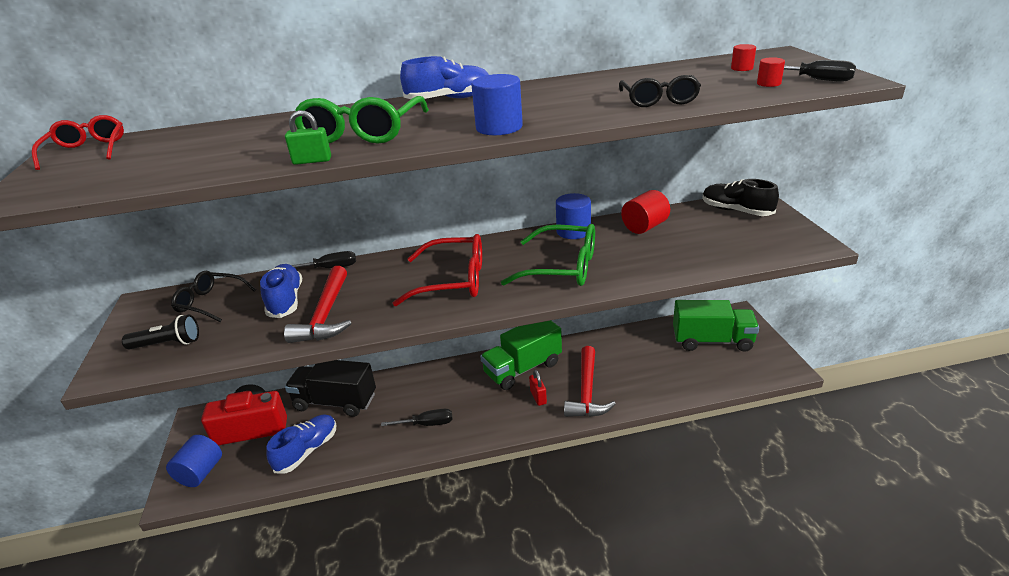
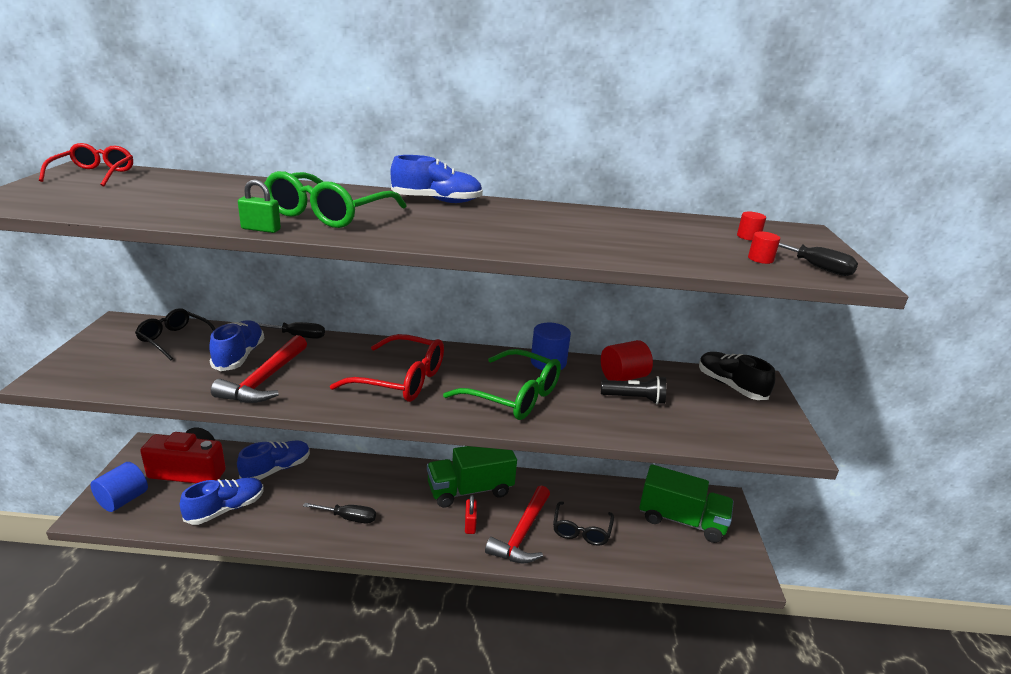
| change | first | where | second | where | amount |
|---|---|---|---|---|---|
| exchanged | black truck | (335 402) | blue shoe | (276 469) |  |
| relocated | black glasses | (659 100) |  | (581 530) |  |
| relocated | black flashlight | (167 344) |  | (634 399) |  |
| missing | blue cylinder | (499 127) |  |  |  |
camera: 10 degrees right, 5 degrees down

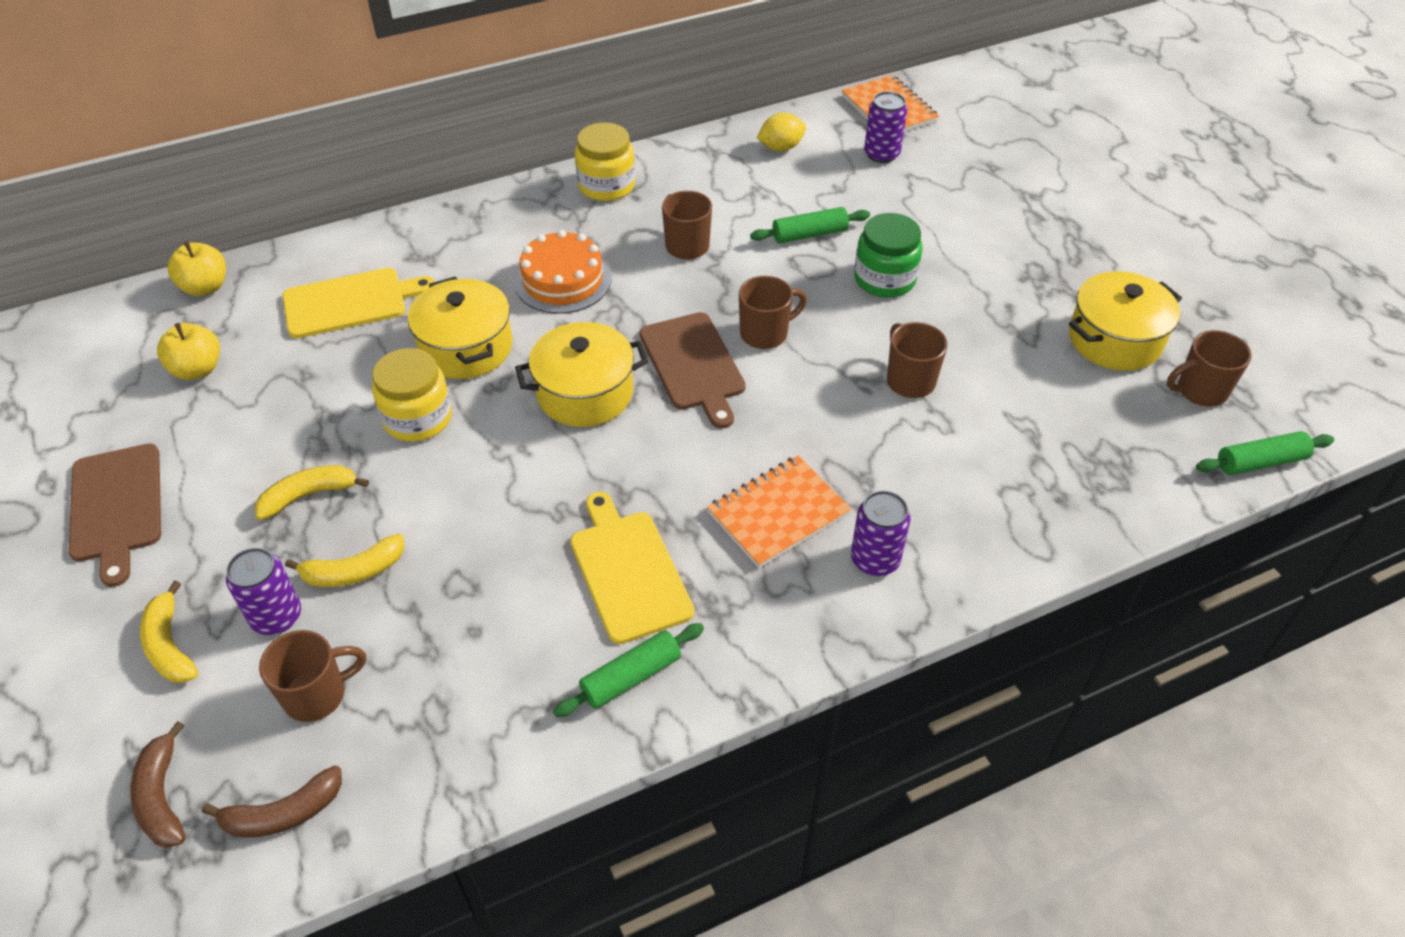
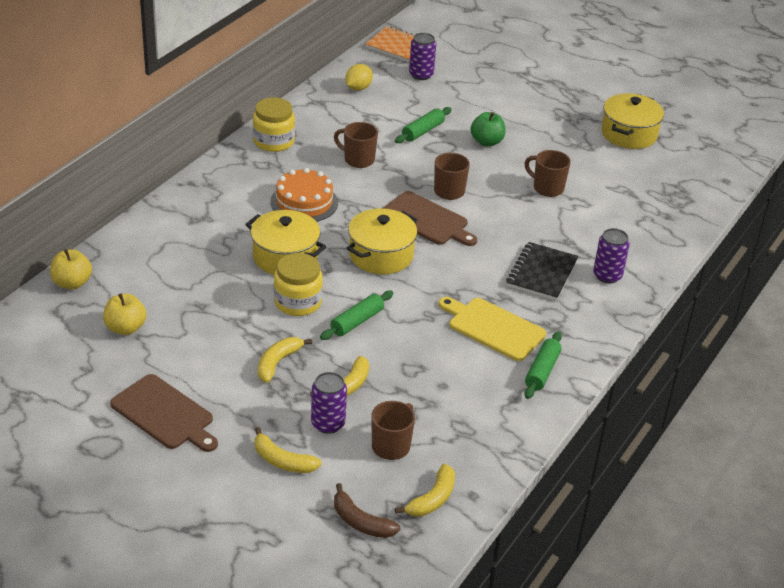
| change | first | where | second | where | amount |
|---|---|---|---|---|---|
| relocated | green rolling pin | (1260 462) |  | (357 321) |  |
| colour | brown banana | (283 813) | yellow banana | (432 499) |  |
| exchanged | green jar | (884 279) | green apple | (486 142) |  |
| colour | orange notebook | (778 513) | black notebook | (541 273) |  |
| missing | yellow cutting board | (350 302) |  |  |  |
| missing | brown mug | (1200 391) |  |  |  |
camera: 35 degrees left, 10 degrees down

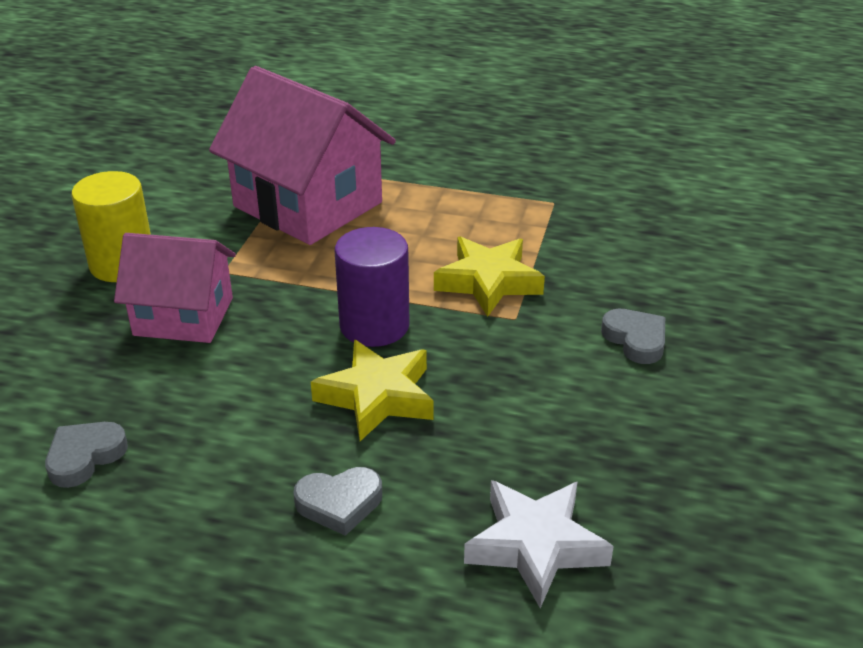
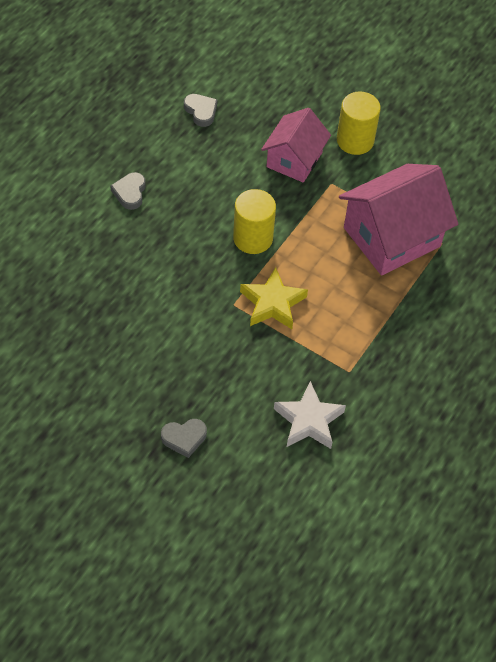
| change | first | where | second | where | amount |
|---|---|---|---|---|---|
| relocated | grey heart | (635 340) |  | (184 438) |  |
| colour | purple cylinder | (374 326) | yellow cylinder | (253 238) |  |
| relocated | white star | (535 546) |  | (309 420) |  |
| missing | yellow star | (377 397) |  |  |  |
camera: 105 degrees right, 20 degrees up

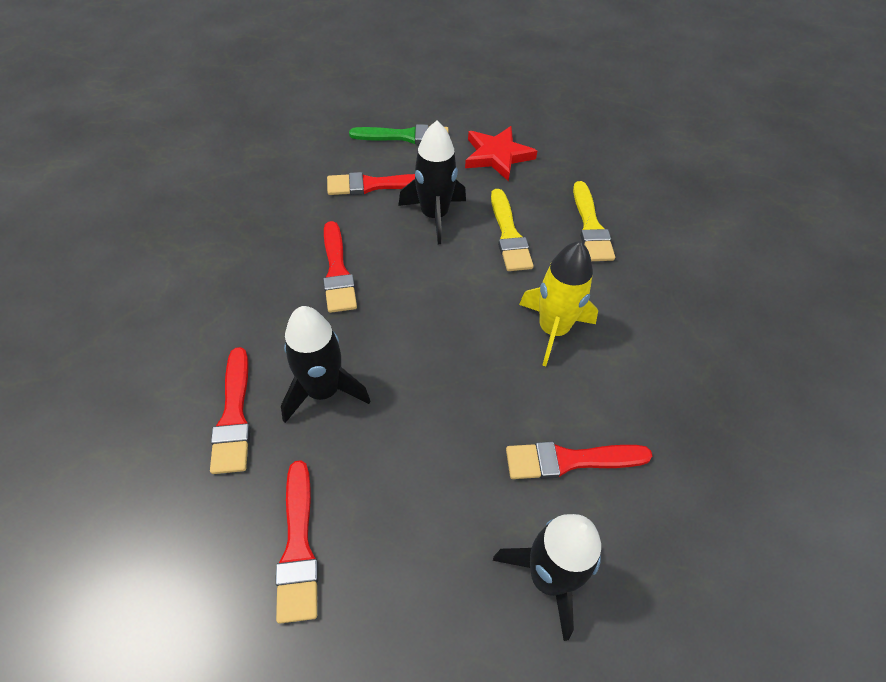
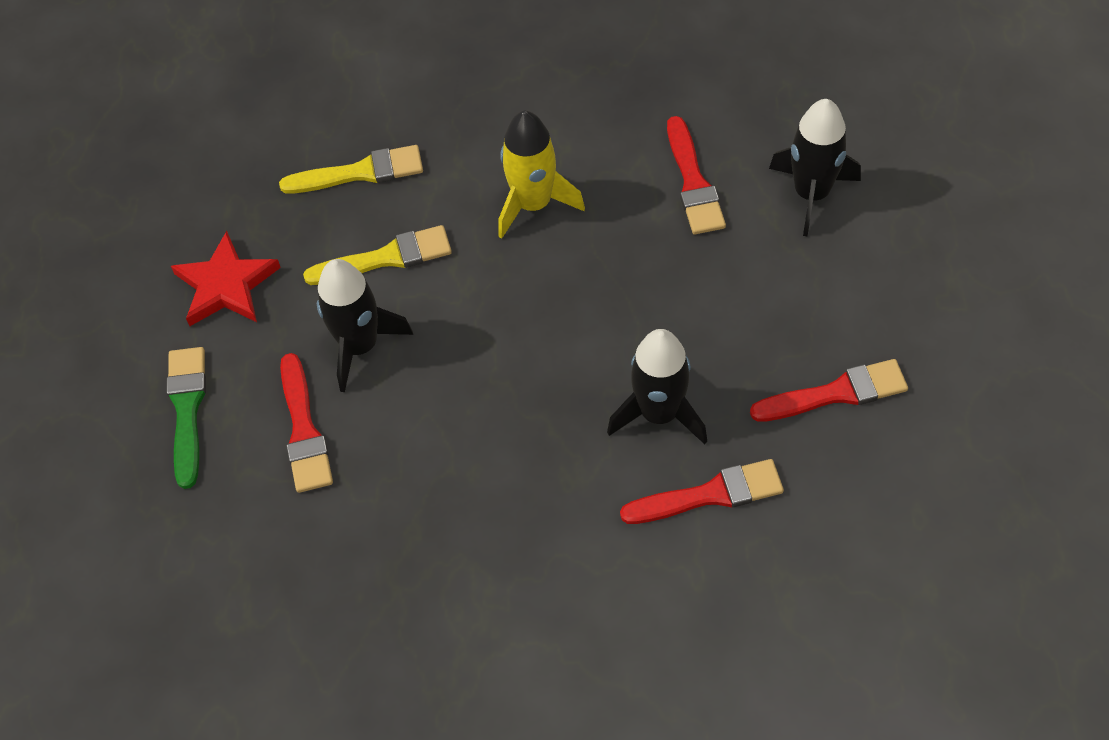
| change | first | where | second | where | amount |
|---|---|---|---|---|---|
| missing | red brush | (337 272) |  |  |  |
camera: 90 degrees left, 5 degrees up

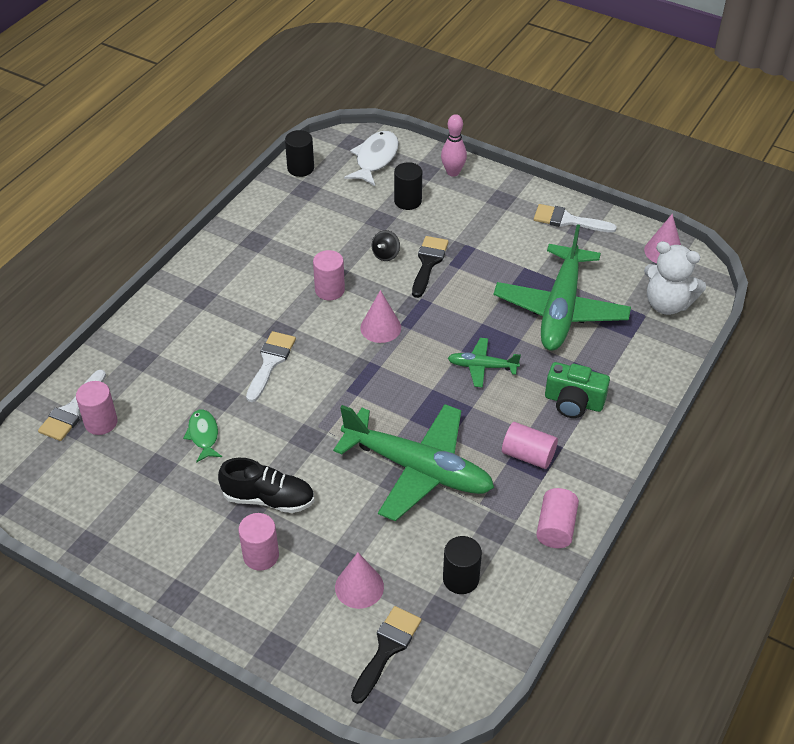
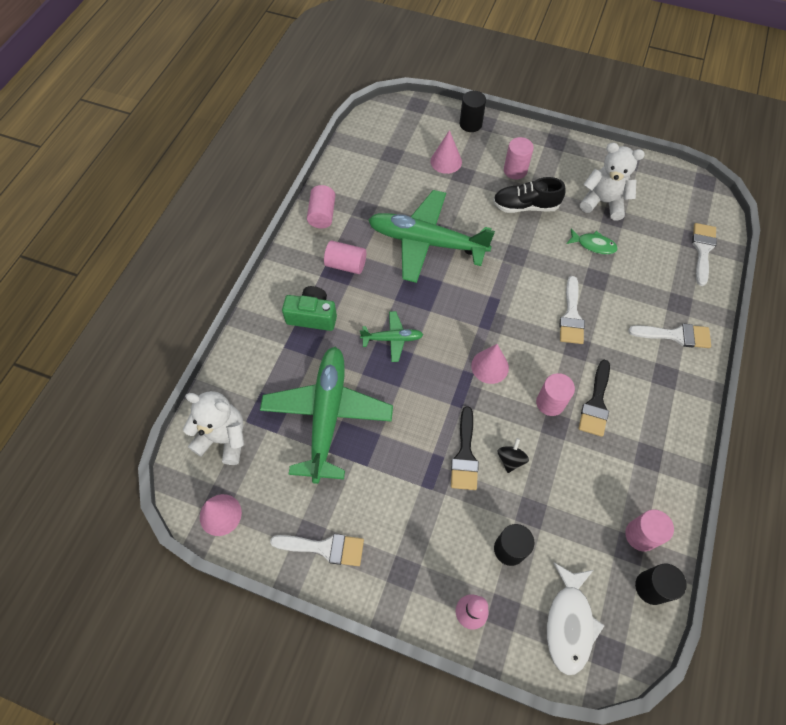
| change | first | where | second | where | amount |
|---|---|---|---|---|---|
| relocated | black cylinder | (460 579) |  | (470 124) |  |
| spun | green fish | (203 435) |  | (593 245) | 45 degrees counterclockwise |
| relocated | black brush | (387 649) |  | (596 403) |  |
| appeared |  |  | white teddy bear | (603 202) |  |
| relocated | pink cylinder | (101 422) |  | (640 535) |  |
| appeared |  |  | white brush | (675 335) |  |
camera: 170 degrees right, 15 degrees up

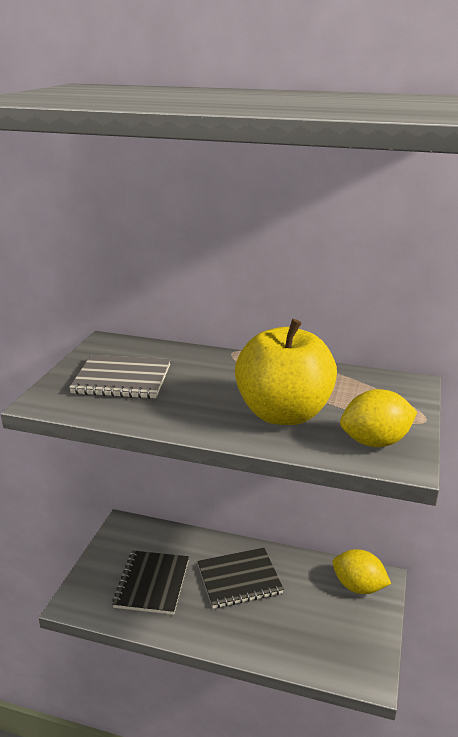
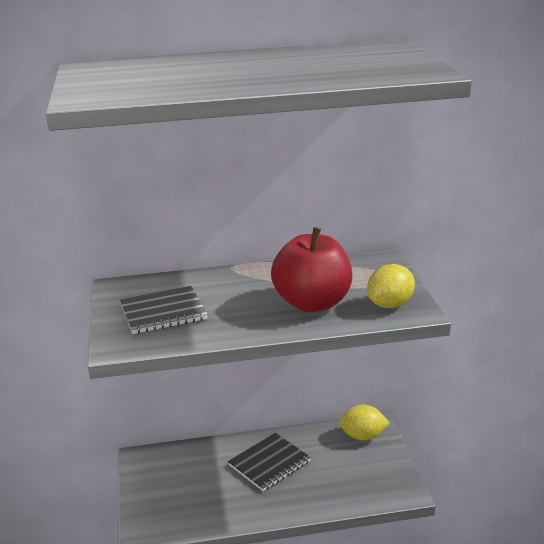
| change | first | where | second | where | amount |
|---|---|---|---|---|---|
| colour | yellow apple | (283 413) | red apple | (312 303) |  |
| missing | black notebook | (152 583) |  |  |  |
camera: 25 degrees left, 0 degrees up

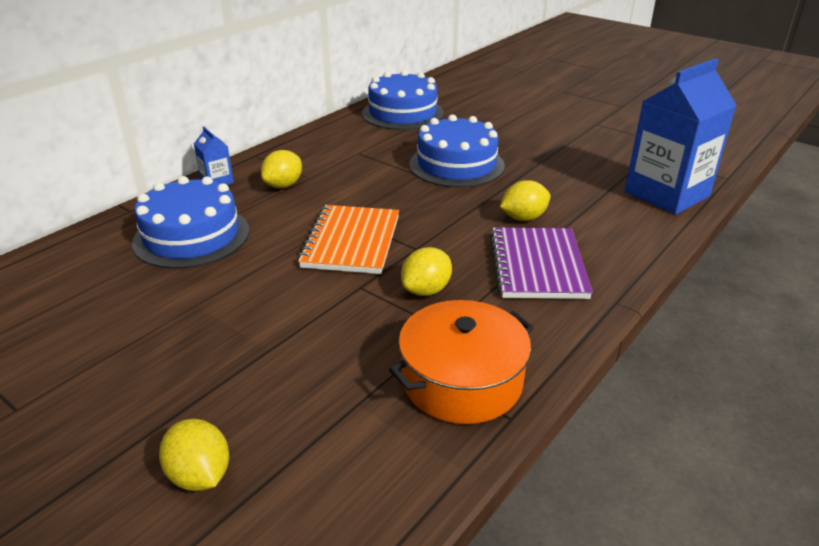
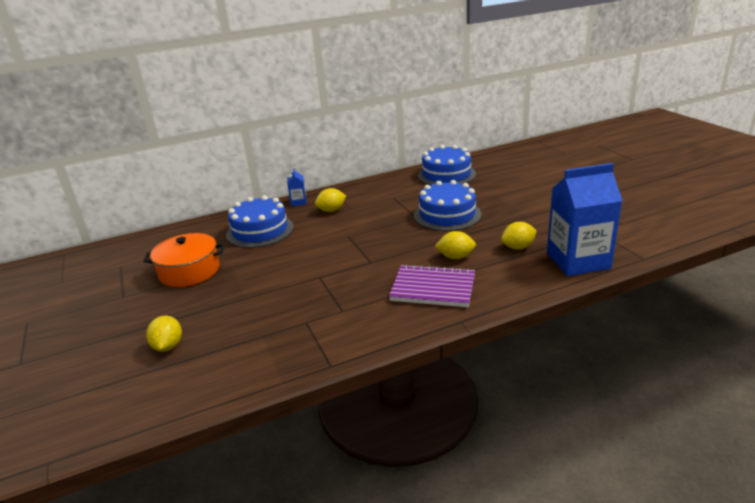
| change | first | where | second | where | amount |
|---|---|---|---|---|---|
| relocated | orange pot | (462 381) |  | (189 271) |  |
| spun | purple notebook | (537 266) |  | (433 288) | 75 degrees clockwise |
| relocated | yellow lemon | (426 290) |  | (518 247) |  |
| missing | orange notebook | (351 242) |  |  |  |
camera: 30 degrees right, 5 degrees down

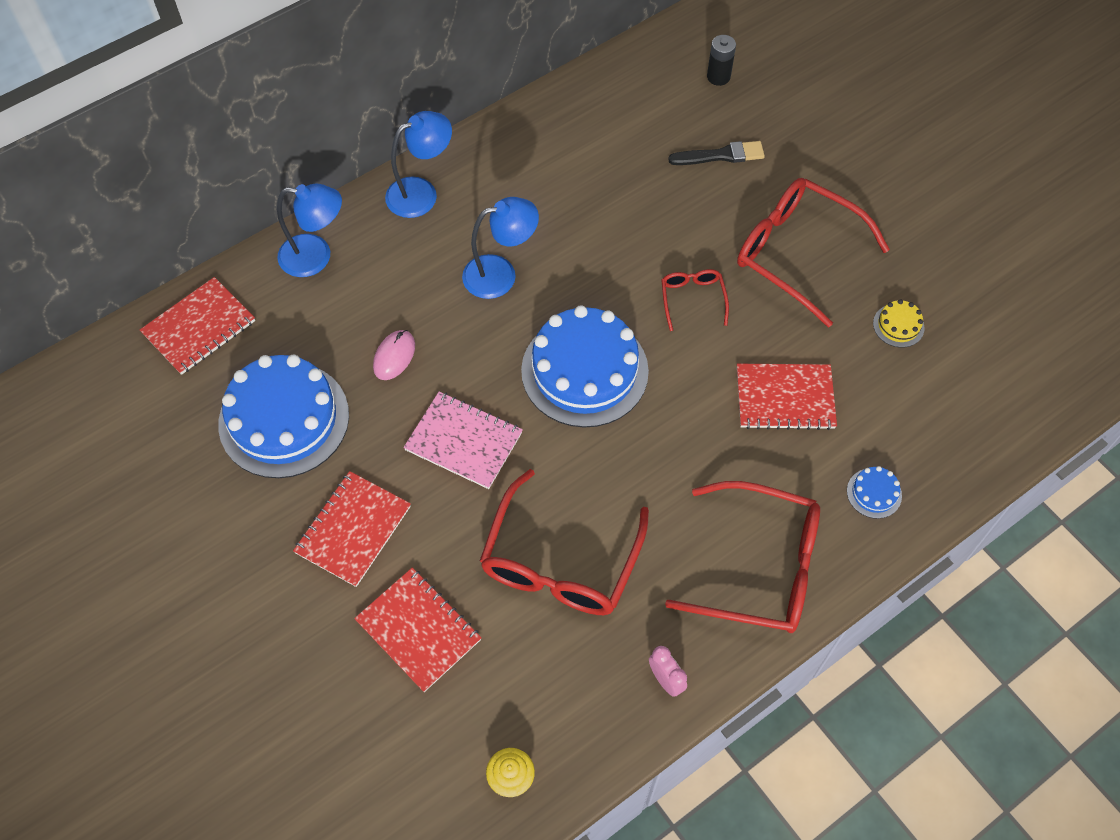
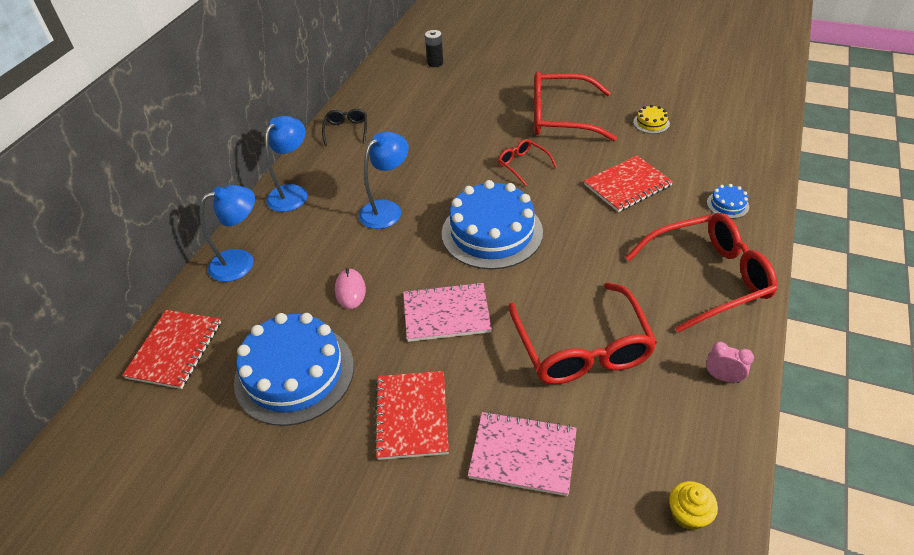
| change | first | where | second | where | amount |
|---|---|---|---|---|---|
| appeared |  |  | black glasses | (346 130) |  |
| colour | red notebook | (418 630) | pink notebook | (523 454) |  |
| missing | black brush | (720 155) |  |  |  |
camera: 30 degrees left, 15 degrees down

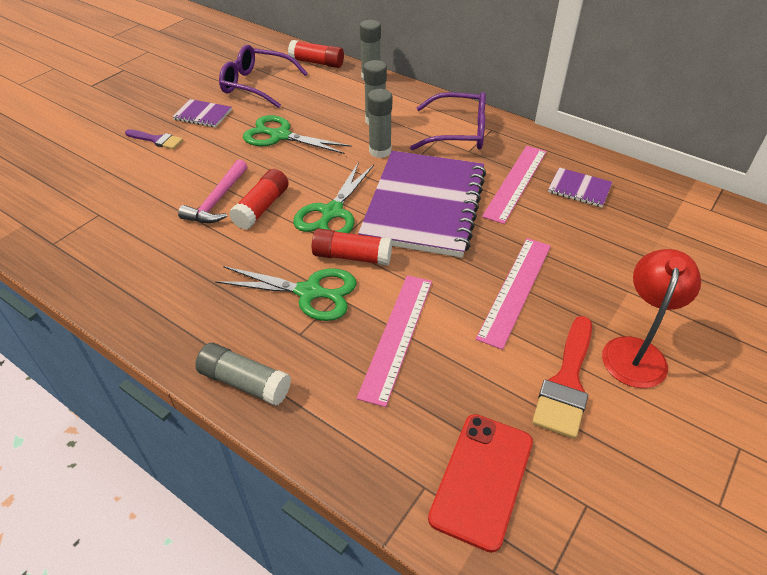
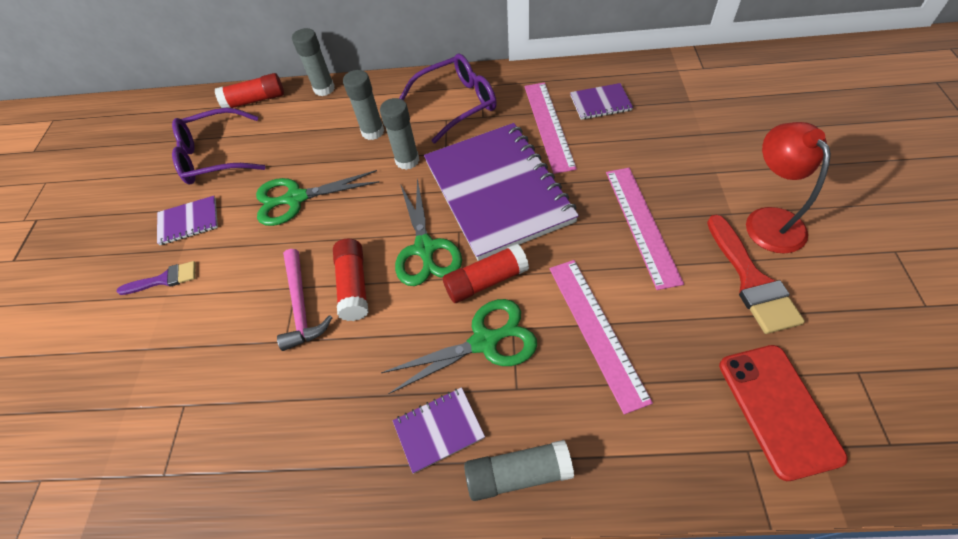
| change | first | where | second | where | amount |
|---|---|---|---|---|---|
| appeared |  |  | purple notebook | (438 430) |  |
camera: 30 degrees left, 10 degrees up

